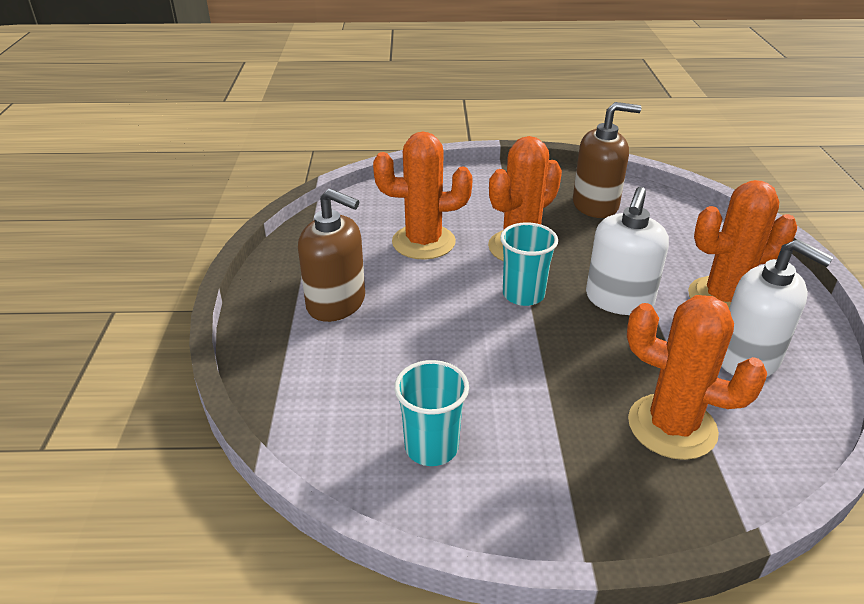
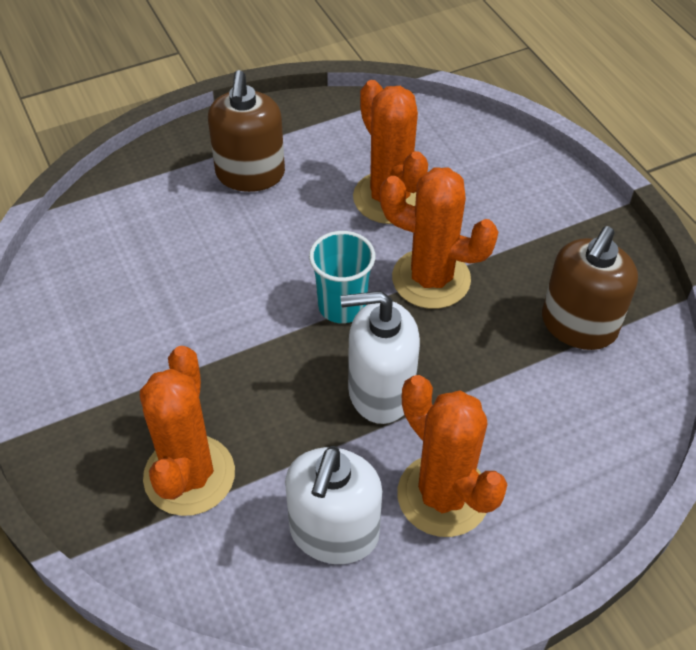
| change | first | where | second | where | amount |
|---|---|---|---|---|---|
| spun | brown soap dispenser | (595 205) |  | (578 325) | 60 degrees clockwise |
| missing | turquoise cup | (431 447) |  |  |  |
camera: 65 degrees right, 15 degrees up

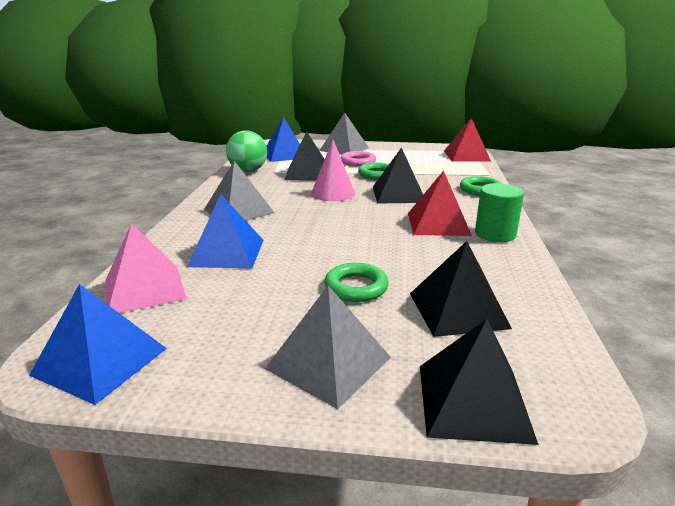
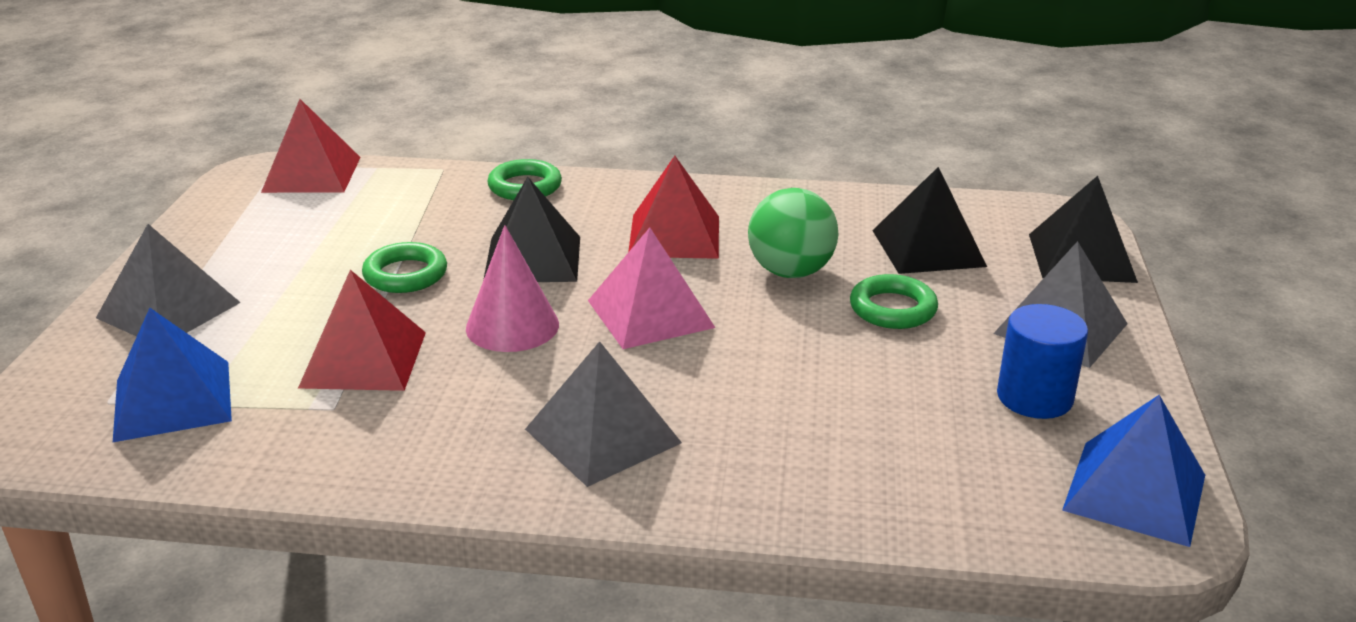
| change | first | where | second | where | amount |
|---|---|---|---|---|---|
| colour | black pyramid | (307 173) | red pyramid | (364 359) |  |
| relocated | pink pyramid | (144 289) |  | (650 313) |  |
| relocated | green ball | (248 171) |  | (790 272) |  |
| appeared |  |  | blue cylinder | (1034 397) |  |
| missing | blue pyramid | (227 253) |  |  |  |
| missing | pink ring | (358 162) |  |  |  |
| missing | green cylinder | (495 234) |  |  |  |
camera: 90 degrees left, 5 degrees up

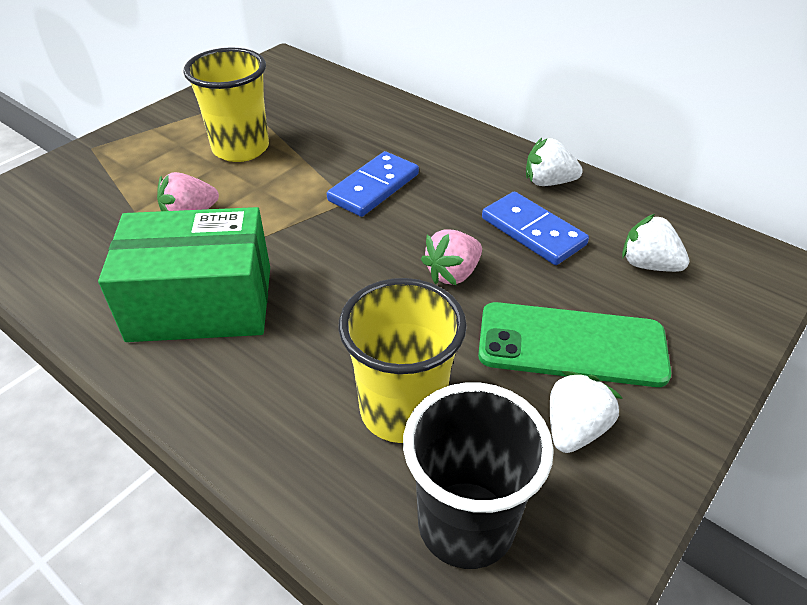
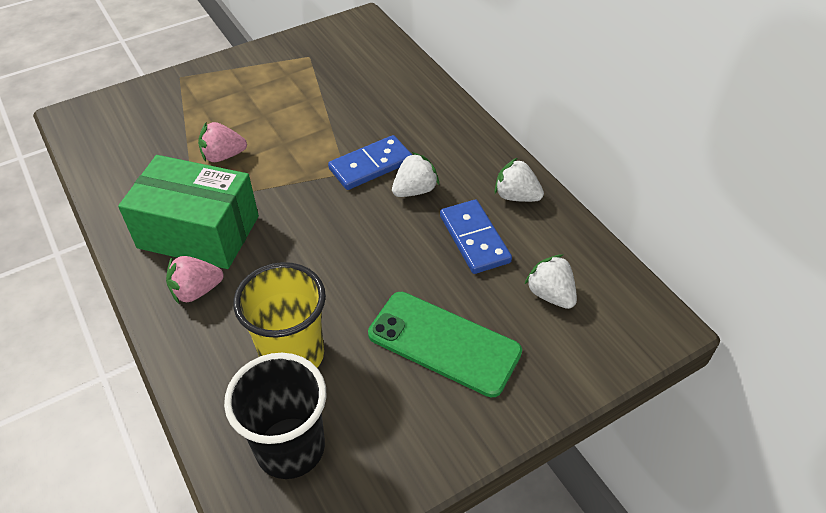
| change | first | where | second | where | amount |
|---|---|---|---|---|---|
| relocated | pink strawberry | (453 274) |  | (196 291) |  |
| relocated | white strawberry | (574 429) |  | (414 190) |  |
| missing | yellow cup | (241 148) |  |  |  |
camera: 20 degrees right, 5 degrees up

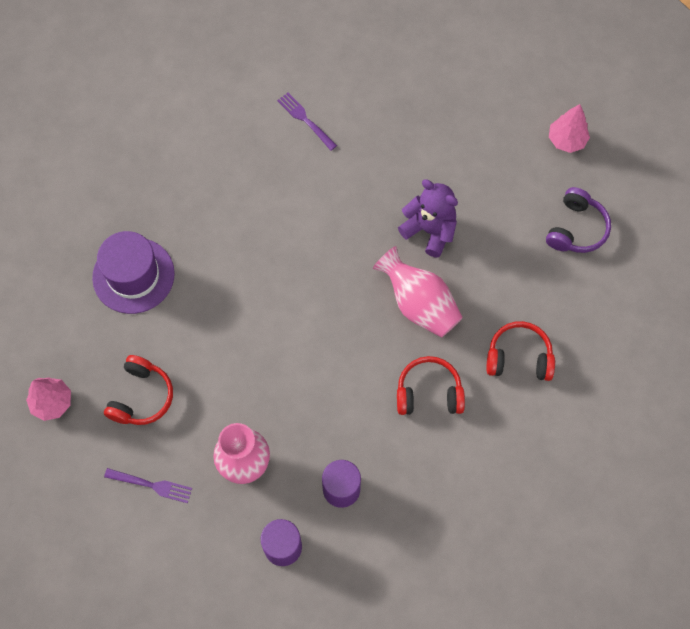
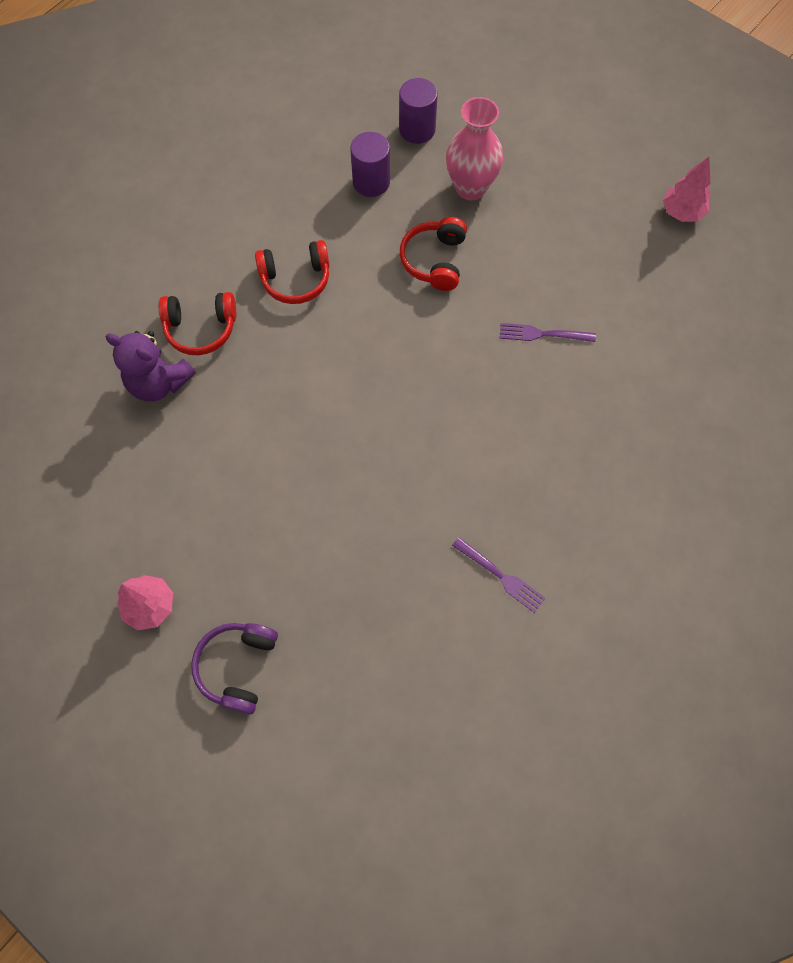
| change | first | where | second | where | amount |
|---|---|---|---|---|---|
| relocated | purple teddy bear | (429 230) |  | (159 382) |  |
| relocated | purple headphones | (576 229) |  | (237 666) |  |
| relocated | red headphones | (141 397) |  | (434 260) |  |
| relocated | purple fork | (152 485) |  | (542 334) |  |
| missing | purple hat | (133 275) |  |  |  |
| missing | pink vase | (419 304) |  |  |  |
camera: 170 degrees right, 0 degrees up

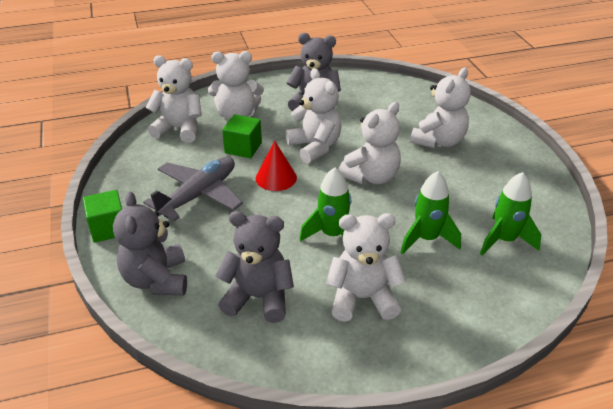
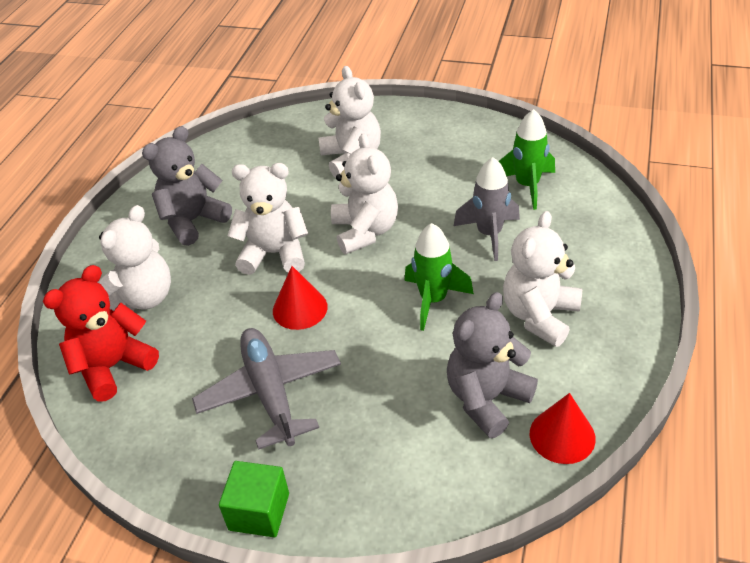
| change | first | where | second | where | amount |
|---|---|---|---|---|---|
| colour | white teddy bear | (179 129) | red teddy bear | (113 366) |  |
| colour | green rocket | (426 239) | grey rocket | (489 234) |  |
| appeared |  |  | red cone | (562 436) |  |
| missing | grey teddy bear | (156 280) |  |  |  |
| missing | green cube | (243 148) |  |  |  |
camera: 55 degrees left, 5 degrees up

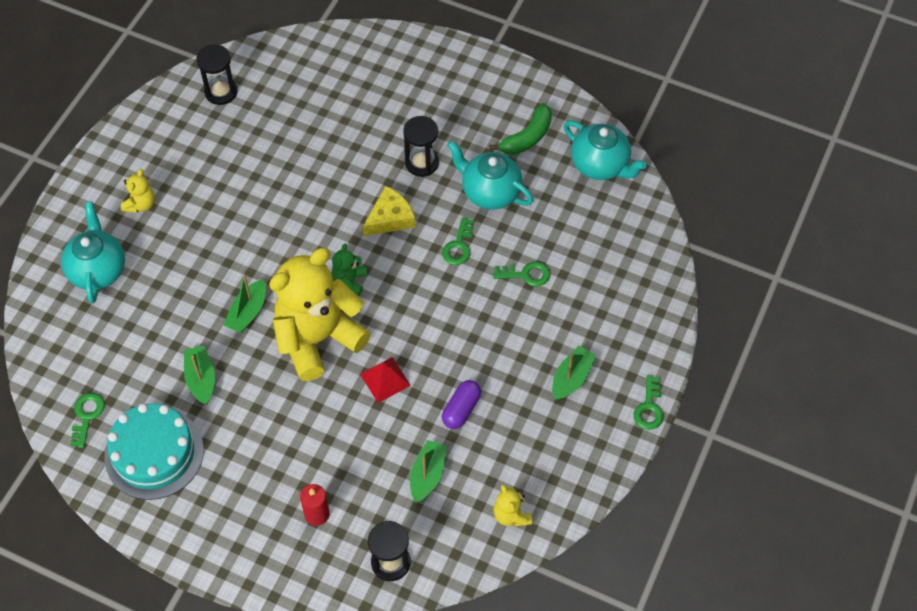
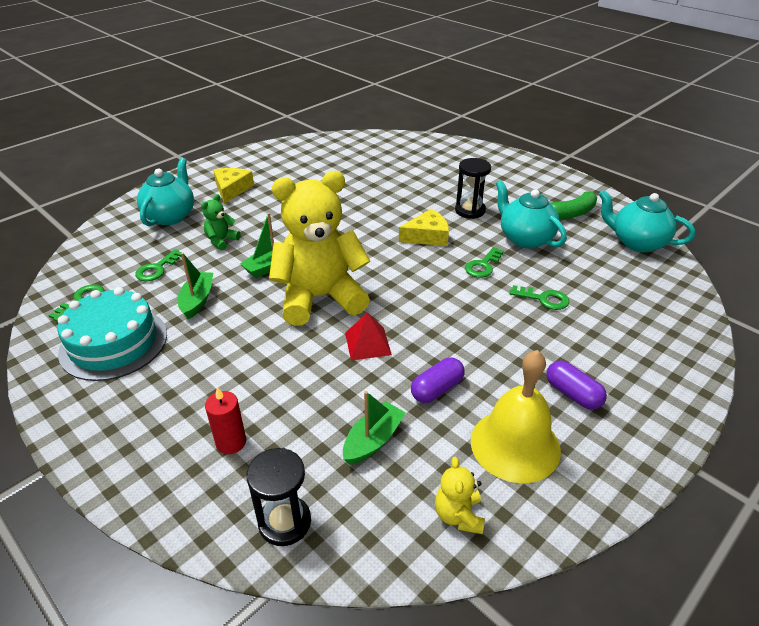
| change | first | where | second | where | amount |
|---|---|---|---|---|---|
| relocated | green key | (649 408) |  | (157 269) |  |
| relocated | green teddy bear | (350 281) |  | (221 241) |  |
| exchanged | yellow teddy bear | (141 204) | yellow cheese | (232 189) |  |
| appeared |  |  | yellow bell | (515 445) |  |
| exchanged | green boat | (571 378) | purple capsule | (572 394) |  |
| spun | turquoise teapot | (600 165) |  | (637 242) | 150 degrees clockwise |
| missing | black hourglass | (221 92) |  |  |  |
camera: 20 degrees right, 20 degrees down

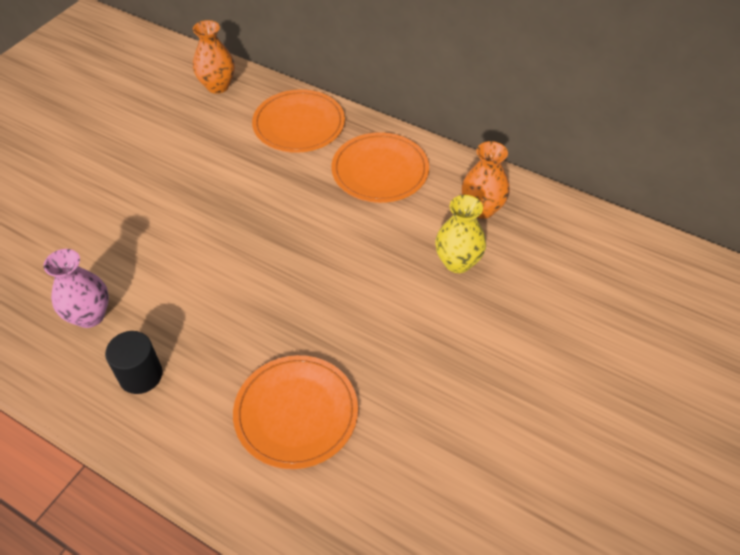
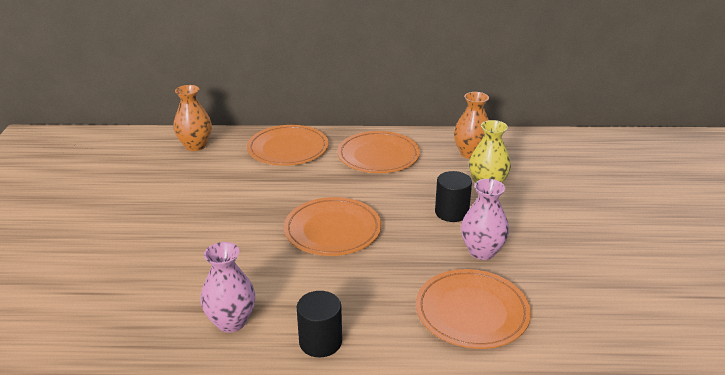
| change | first | where | second | where | amount |
|---|---|---|---|---|---|
| appeared |  |  | orange plate | (332 230) |  |
| appeared |  |  | black cylinder | (451 212) |  |
| appeared |  |  | pink vase | (482 251) |  |
camera: 30 degrees left, 20 degrees down

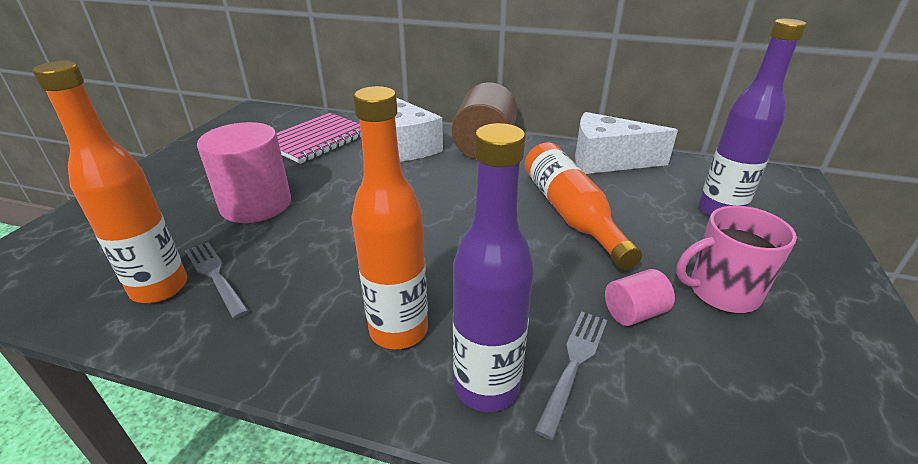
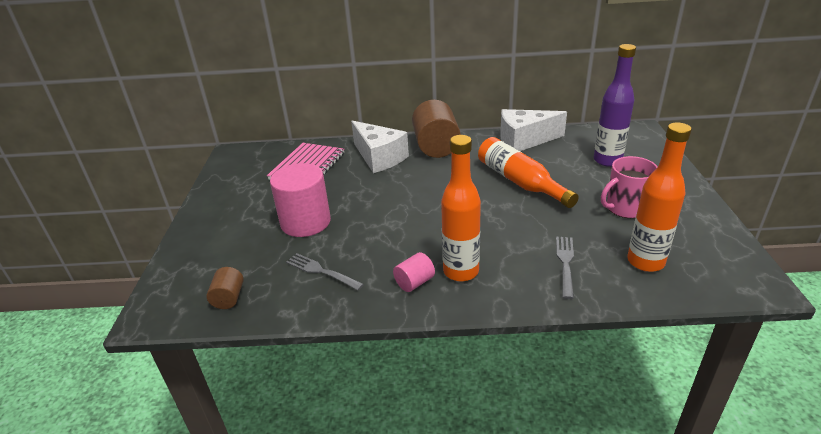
| change | first | where | second | where | amount |
|---|---|---|---|---|---|
| appeared |  |  | brown cylinder | (229 298) |  |
| relocated | pink cylinder | (634 313) |  | (414 282) |  |
| relocated | orange bottle | (160 288) |  | (645 262) |  |
| missing | purple bottle | (486 387) |  |  |  |
camera: 15 degrees left, 0 degrees up

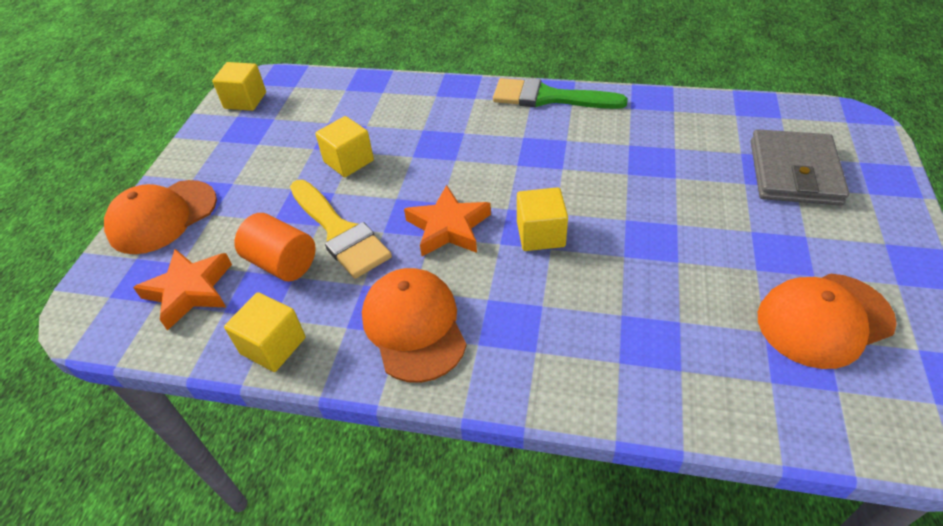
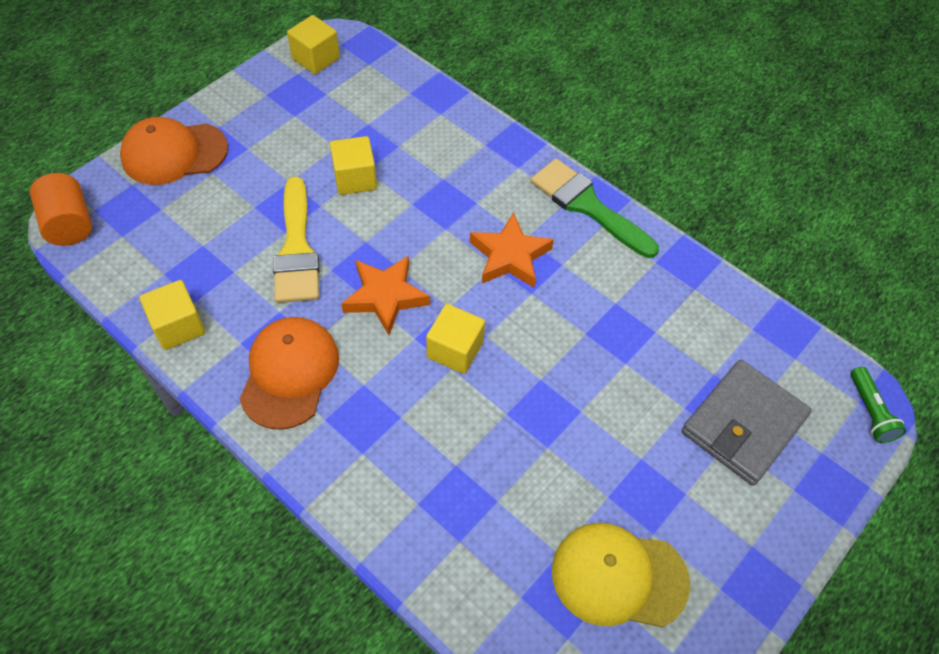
| change | first | where | second | where | amount |
|---|---|---|---|---|---|
| relocated | orange cylinder | (282 263) |  | (69 224) |  |
| relocated | orange star | (189 291) |  | (510 256) |  |
| colour | orange cap | (824 320) | yellow cap | (618 576) |  |
| appeared |  |  | green flashlight | (870 411) |  |
camera: 25 degrees right, 10 degrees up

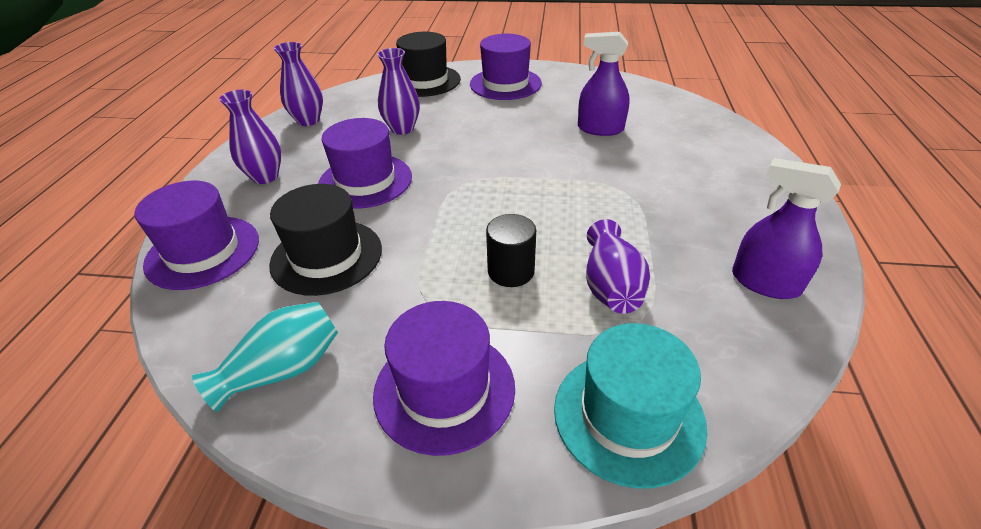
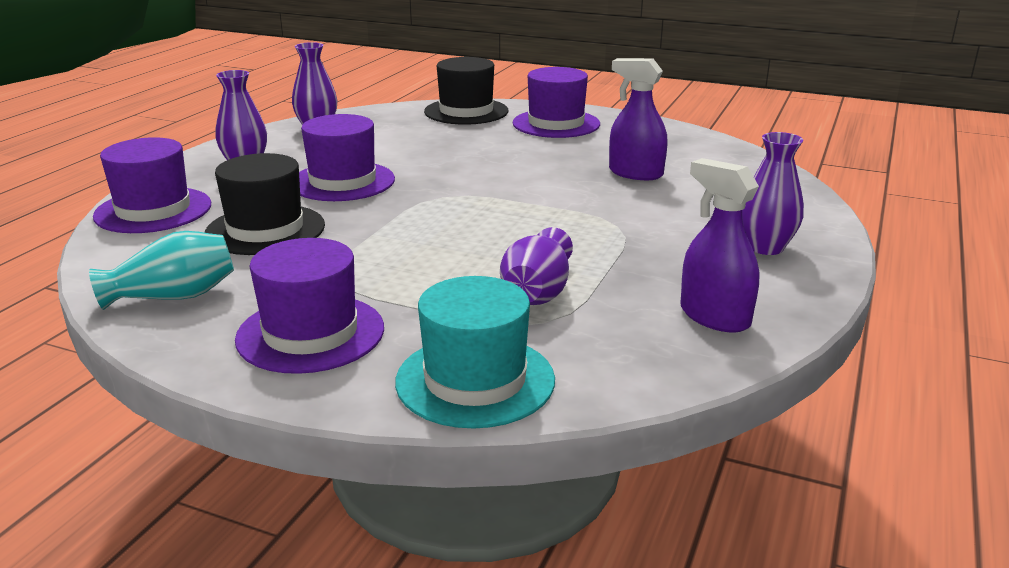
| change | first | where | second | where | amount |
|---|---|---|---|---|---|
| relocated | purple vase | (402 129) |  | (766 247) |  |
| missing | black cylinder | (511 271) |  |  |  |
camera: 15 degrees right, 15 degrees down

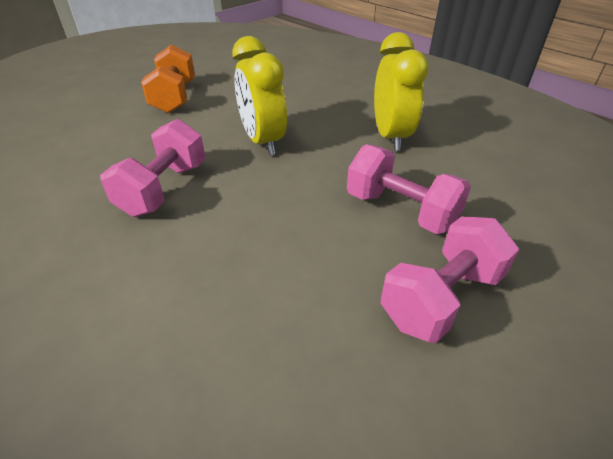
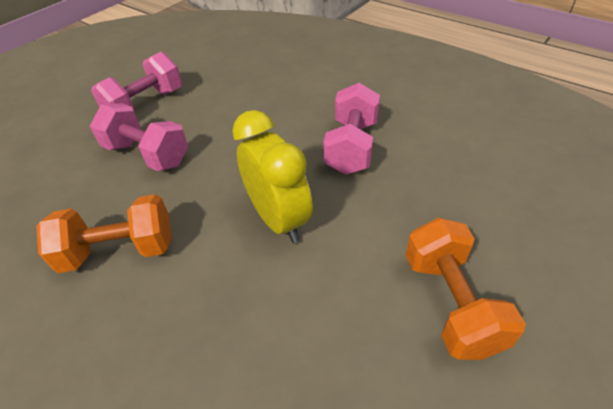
| change | first | where | second | where | amount |
|---|---|---|---|---|---|
| exchanged | yellow clock | (391 137) | orange dumbbell | (119 250) |  |
camera: 175 degrees right, 5 degrees up

